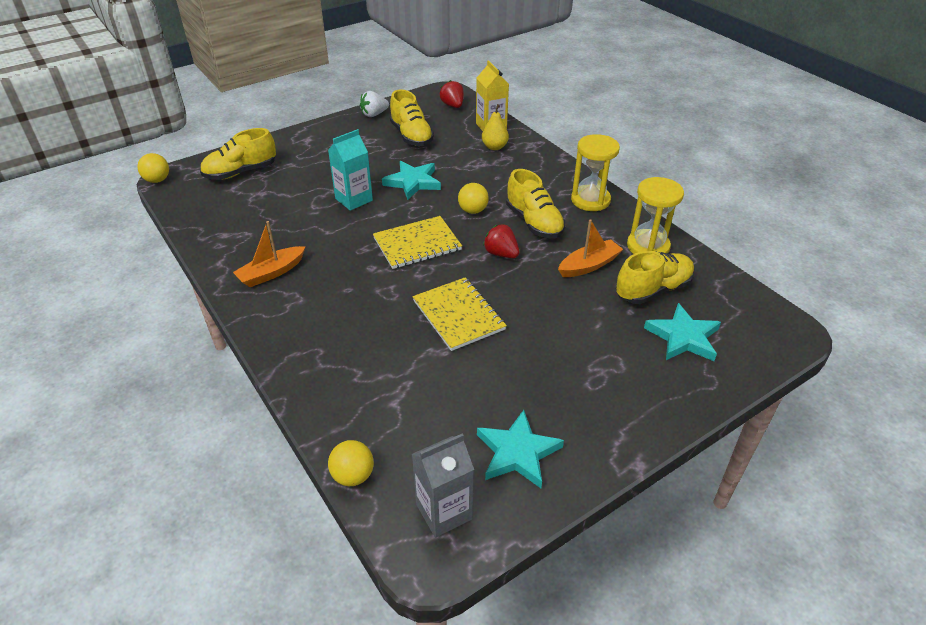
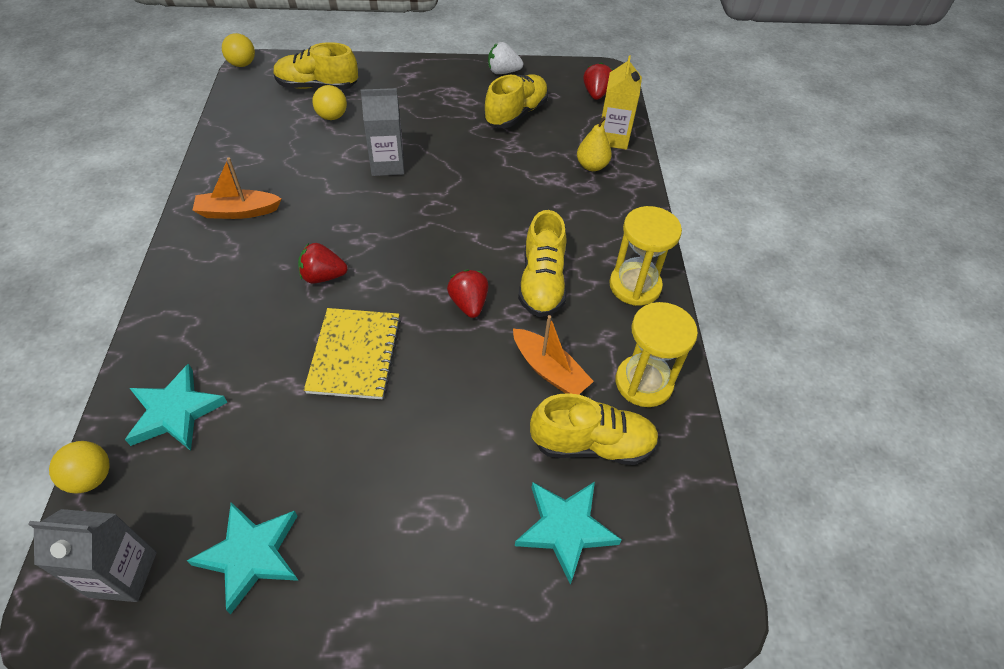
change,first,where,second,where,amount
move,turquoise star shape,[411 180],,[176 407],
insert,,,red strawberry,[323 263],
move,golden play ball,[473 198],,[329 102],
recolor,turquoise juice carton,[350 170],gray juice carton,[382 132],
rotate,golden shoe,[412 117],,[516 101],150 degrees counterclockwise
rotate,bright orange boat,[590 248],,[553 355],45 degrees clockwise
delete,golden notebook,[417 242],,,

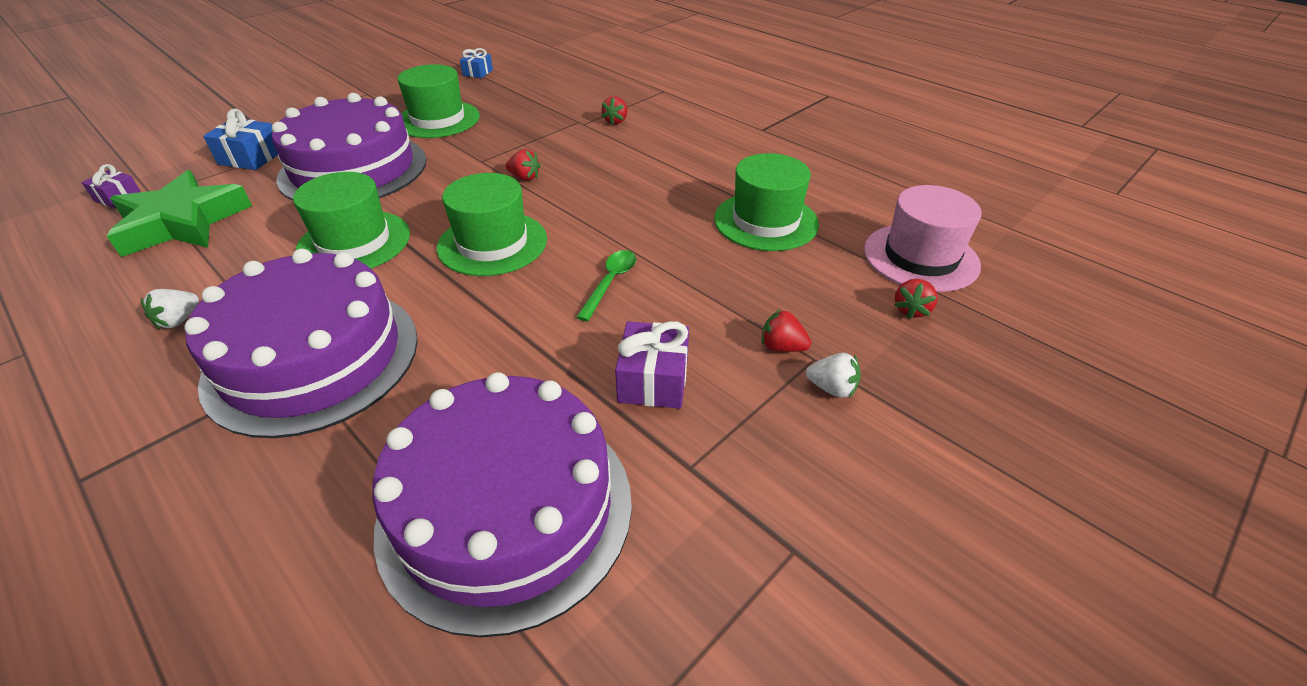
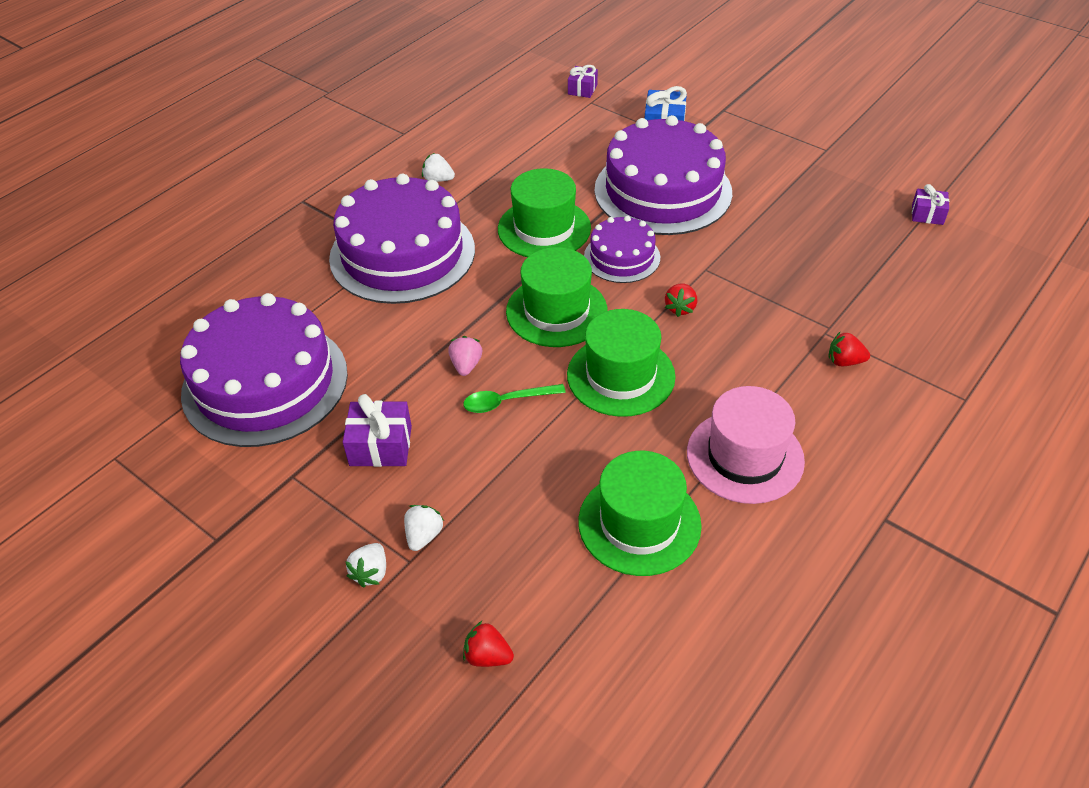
change,first,where,second,where,amount
recolor,red strawberry,[786 330],snow-white strawberry,[424 528],
insert,,,rose-pink strawberry,[465 356],
rotate,emerald spoon,[606 285],,[514 398],150 degrees clockwise
move,emerald hat,[439 101],,[621 363],
insert,,,violet cake,[622 249],
move,rose-pink hat,[923 238],,[746 445],
recolor,royal blue gift,[476 63],violet gift,[930 204],
delete,emerald star shape,[179 213],,,

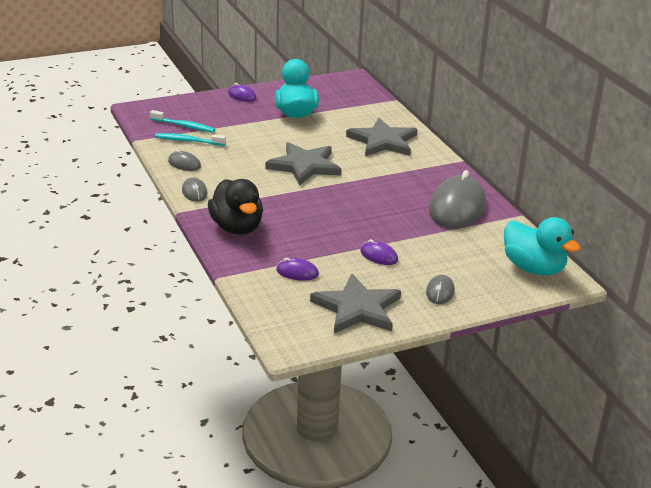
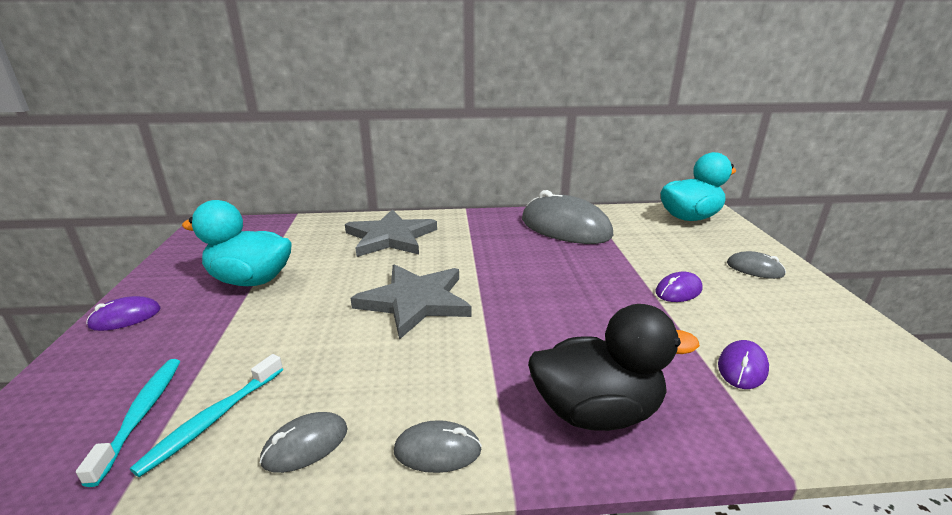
change,first,where,second,where,amount
rotate,turquoise dental brush,[182 121],,[128 423],45 degrees counterclockwise
delete,gray star shape,[355 303],,,

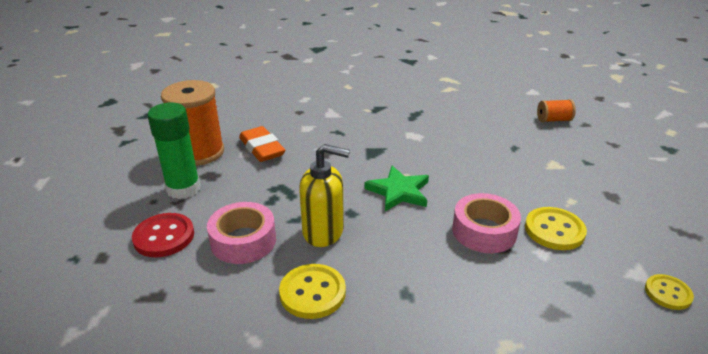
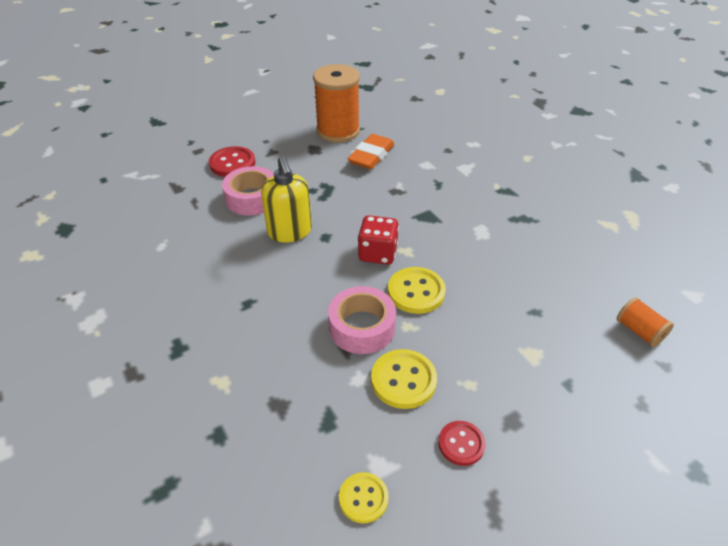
change,first,where,second,where,amount
replace,emerald star shape,[396 188],red game die,[378 240],
move,golden shirt button,[312 291],,[417 290],
insert,,,red shirt button,[462 443],
delete,emerald stick of glue,[174 150],,,

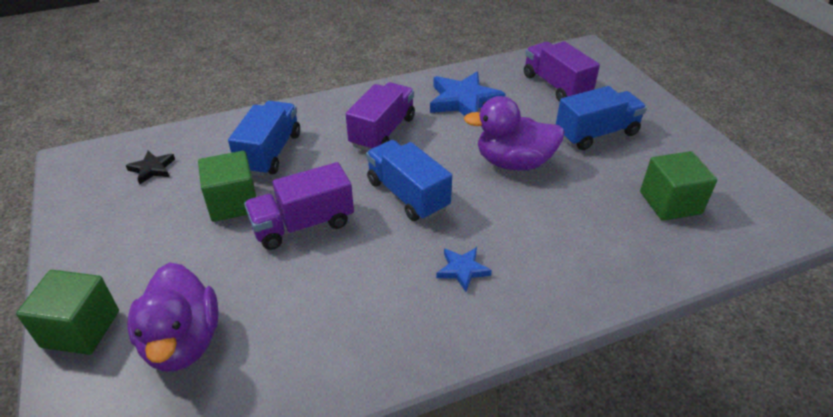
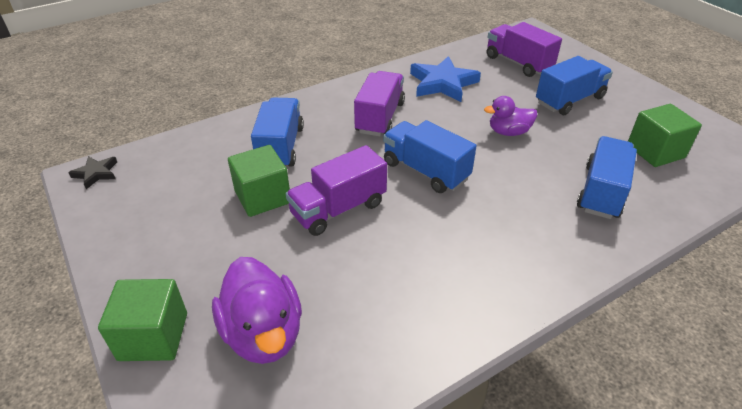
change,first,where,second,where,amount
move,ebony star shape,[150 168],,[92 172],
resize,violet toy duck,[514 133],,[510 116],x0.61
insert,,,royal blue lorry,[607 177],
delete,royal blue star shape,[464 269],,,

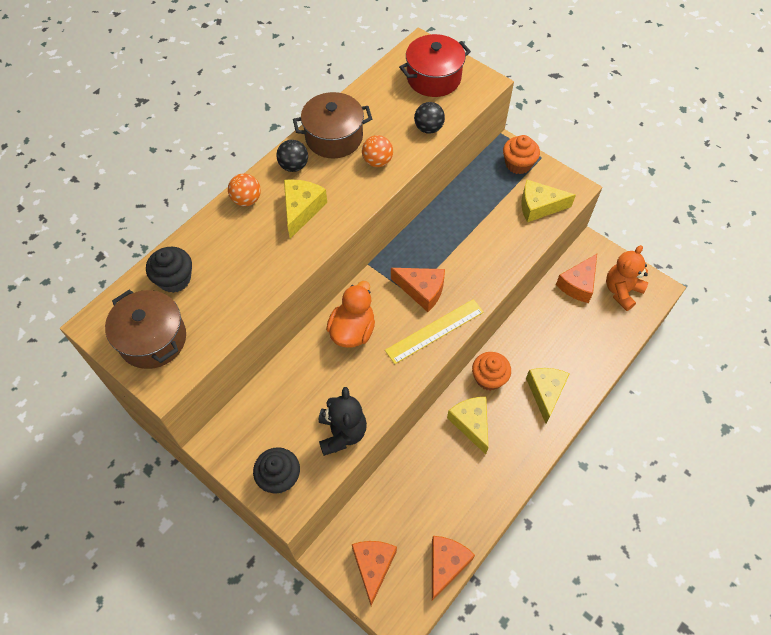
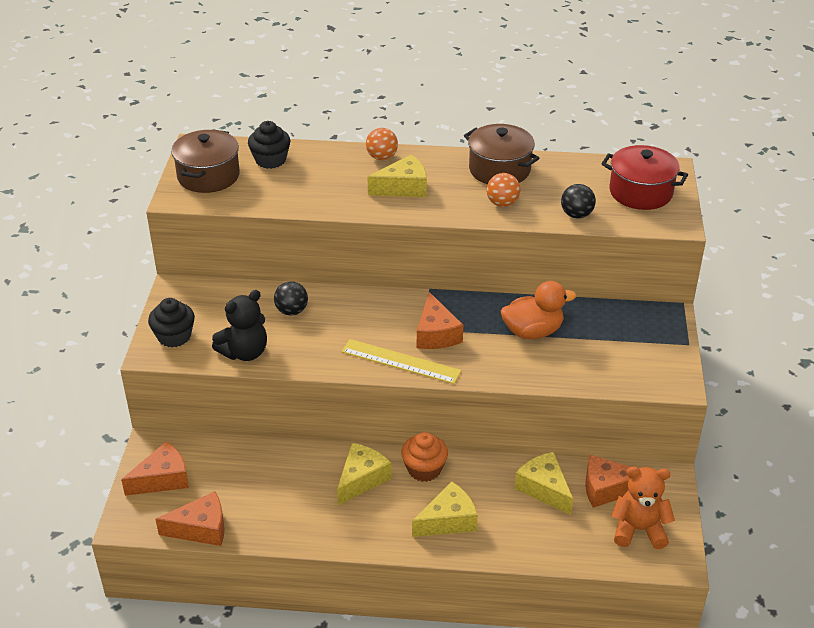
change,first,where,second,where,amount
move,ebony play ball,[292 156],,[291 298],
move,bright orange toy duck,[350 314],,[538 310],
move,golden piece of cheese,[548 201],,[544 483],
delete,bright orange fairy cake,[521 154],,,

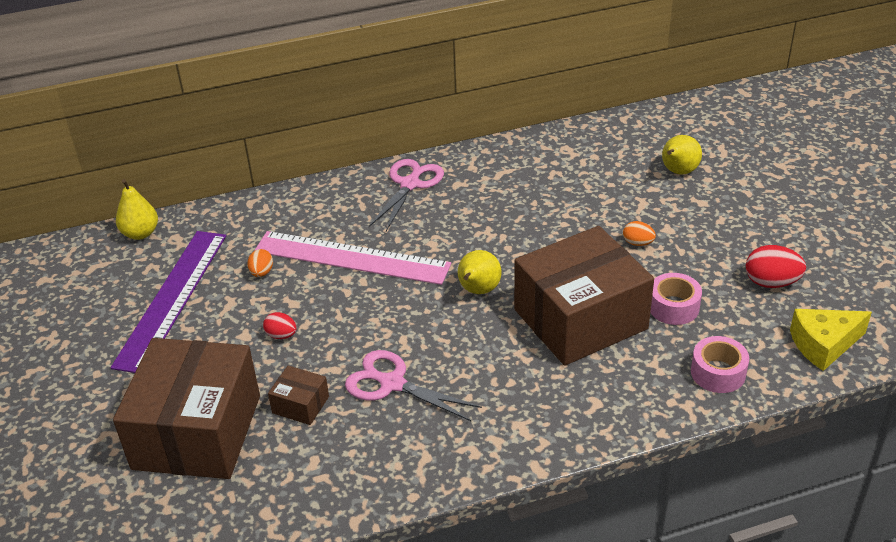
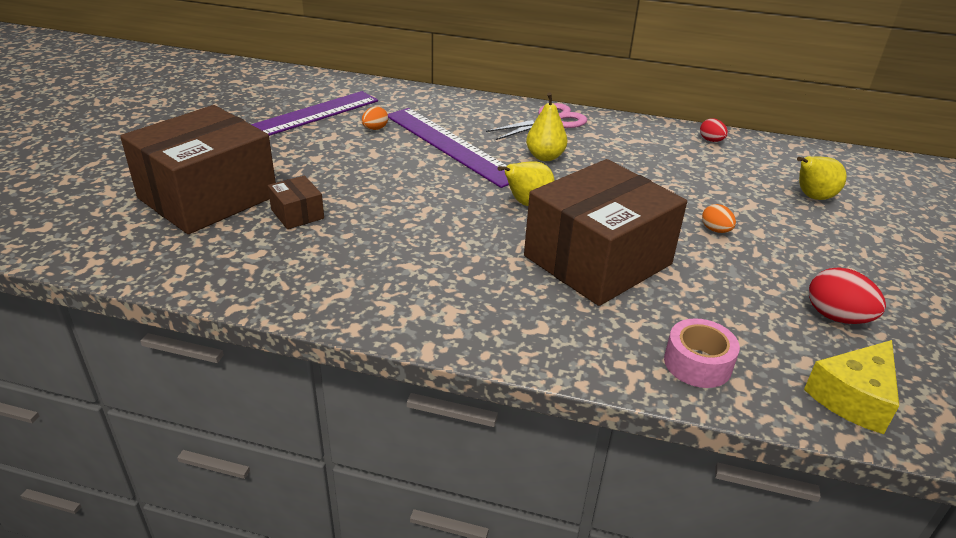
change,first,where,second,where,amount
recolor,rose-pink ruler,[352 258],violet ruler,[448 148],
rotate,brown parcel,[584 296],,[605 232],45 degrees counterclockwise
move,golden pear,[137 209],,[546 126],
move,red toy egg,[280 325],,[714 130],
rotate,golden piece of cheese,[831 340],,[851 387],60 degrees counterclockwise
delete,rose-pink scissors,[413 386],,,
delete,rose-pink tape,[676 299],,,

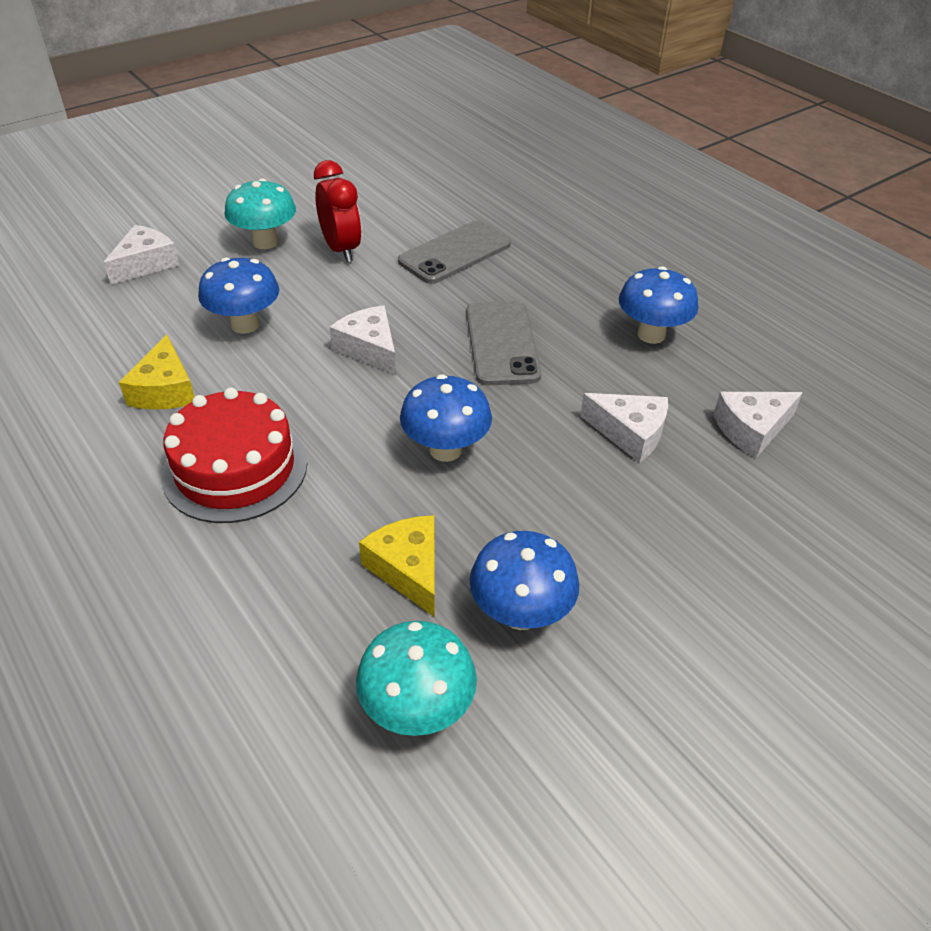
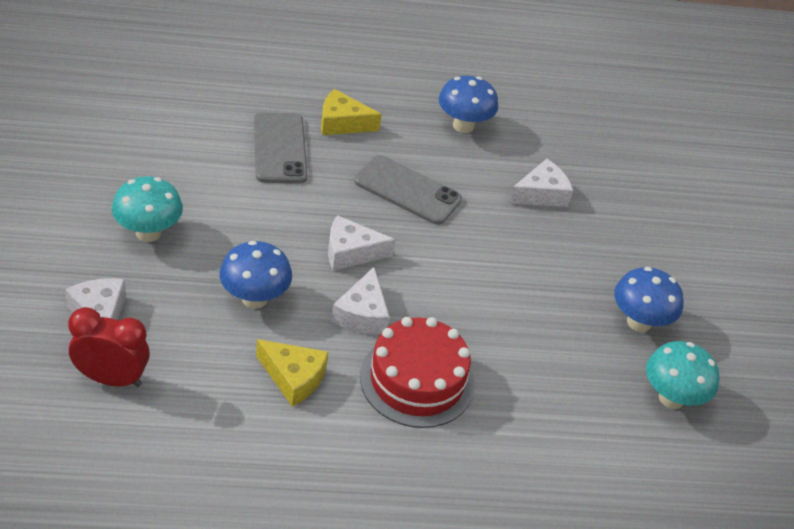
change,first,where,second,where,amount
move,red bedside clock,[338 211],,[109 347],
move,golden piece of cheese,[397 566],,[351 112],
move,snow-white piece of cheese,[758 425],,[360 300],
delete,royal blue fungus,[446 418],,,

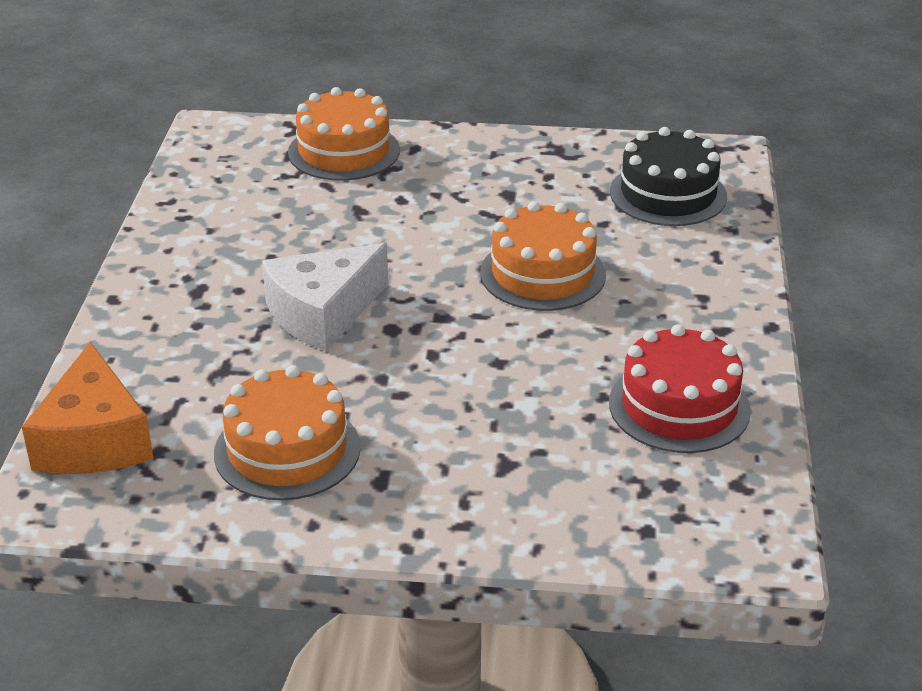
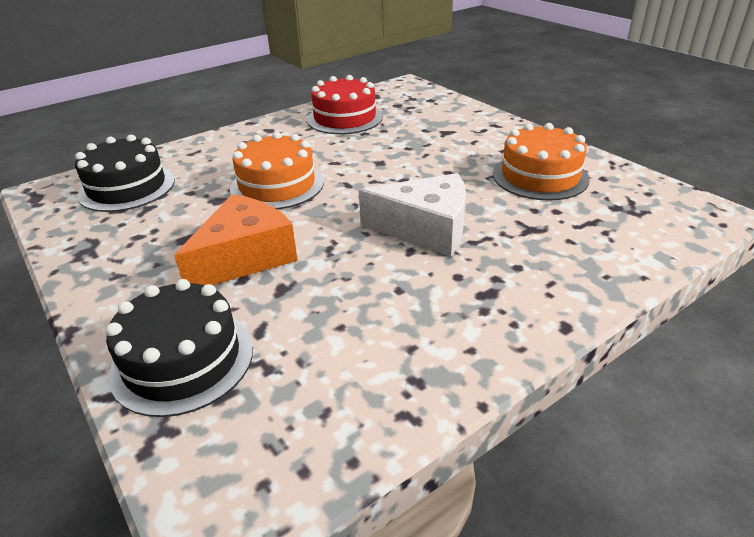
change,first,where,second,where,amount
recolor,bright orange cake,[344 134],ebony cake,[179 348],
move,bright orange piece of cheese,[88 408],,[236 239],

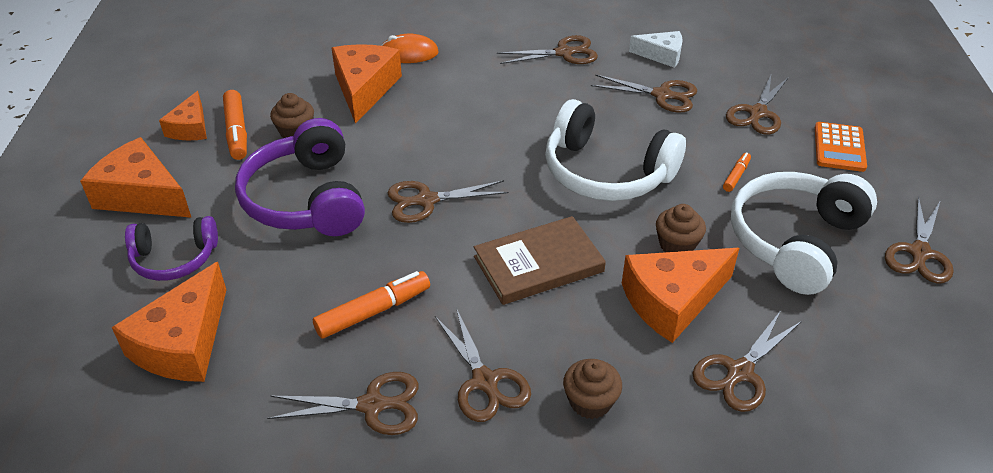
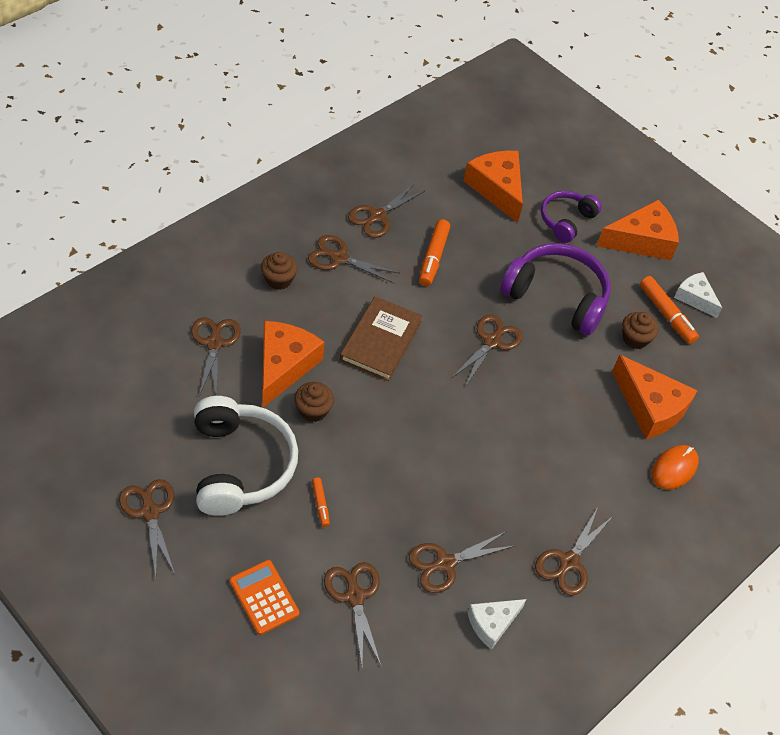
change,first,where,second,where,amount
rotate,bright orange marker pen,[235 125],,[669 310],150 degrees counterclockwise
recolor,bright orange piece of cheese,[183 115],snow-white piece of cheese,[698 295],
delete,snow-white headphones,[615 150],,,

